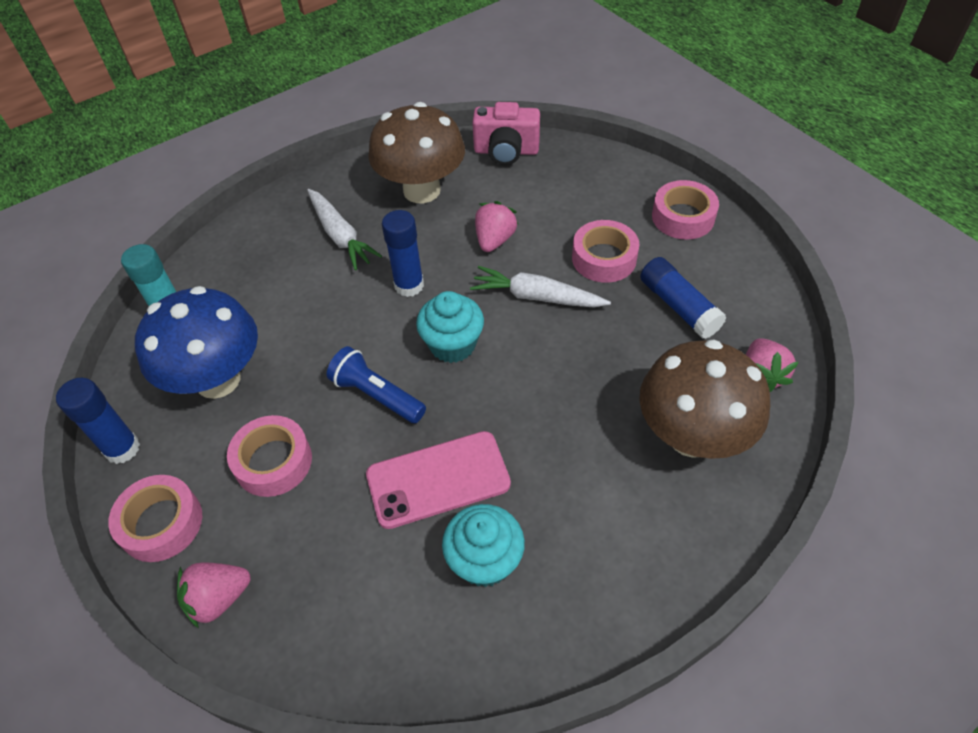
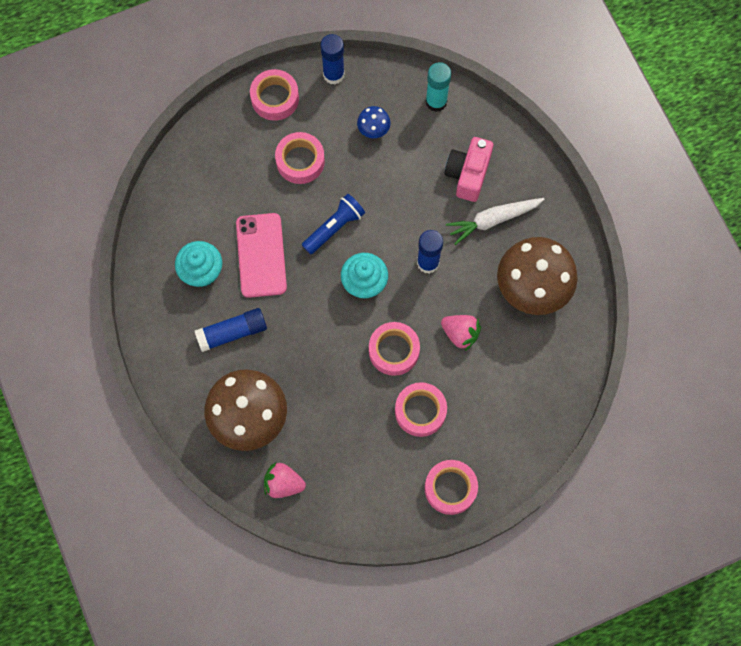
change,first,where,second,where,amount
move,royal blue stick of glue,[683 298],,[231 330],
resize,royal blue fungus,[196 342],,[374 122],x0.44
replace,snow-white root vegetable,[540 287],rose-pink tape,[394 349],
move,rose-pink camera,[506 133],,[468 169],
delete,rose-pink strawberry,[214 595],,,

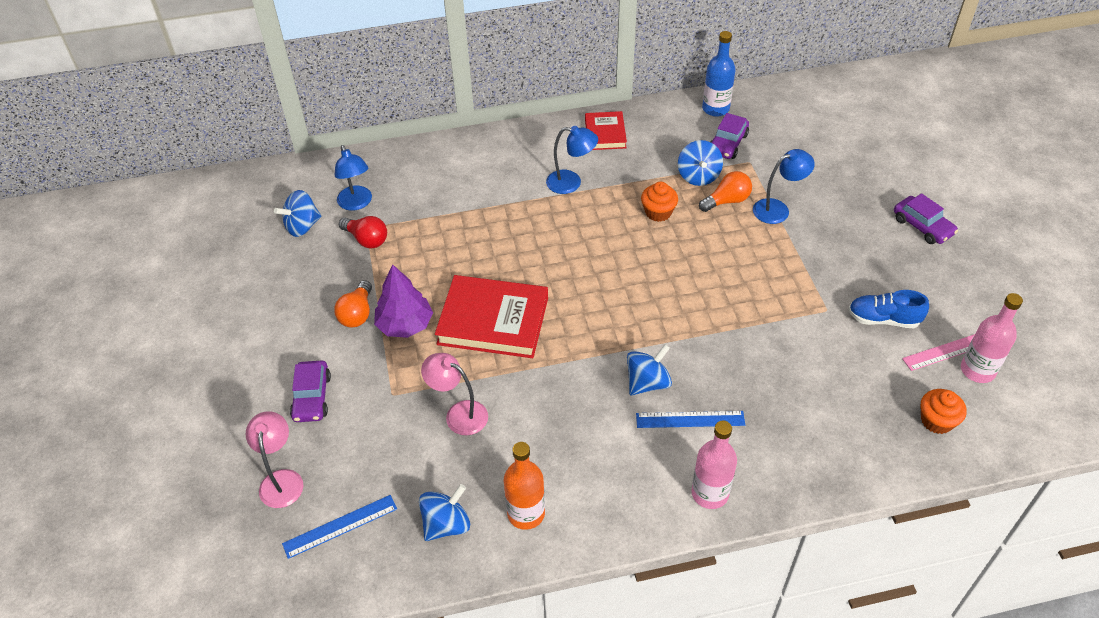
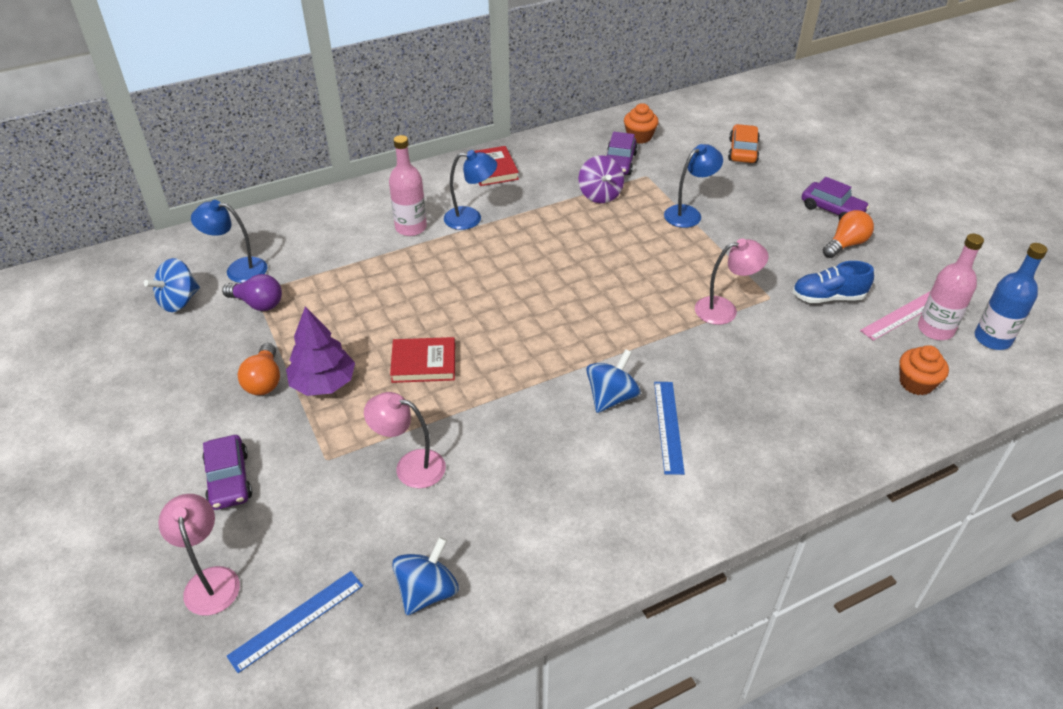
change,first,where,second,where,amount
rotate,royal blue reading lamp,[353 178],,[229 241],135 degrees clockwise
recolor,red bulb,[363 232],violet bulb,[252 292],
move,rose-pink drink bottle,[714 465],,[408 185],
resize,red hardcover,[491 316],,[422 360],x0.56
recolor,royal blue toy top,[700 163],violet toy top,[601 179],
move,bright orange fairy cake,[659 202],,[641 123],
rotate,royal blue ruler,[690 419],,[669 428],75 degrees counterclockwise
insert,,,rose-pink reading lamp,[732 282],
insert,,,bright orange car,[744 143],
move,bright orange bulb,[725 191],,[848 234],
move,royal blue drink bottle,[719 74],,[1011 296],
delete,bright orange drink bottle,[524 486],,,

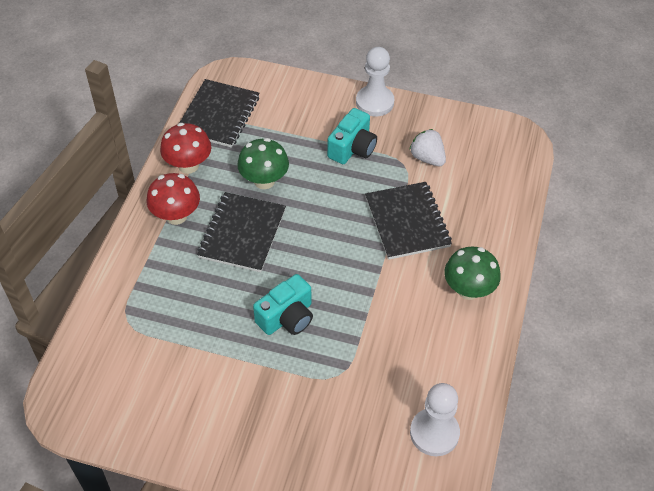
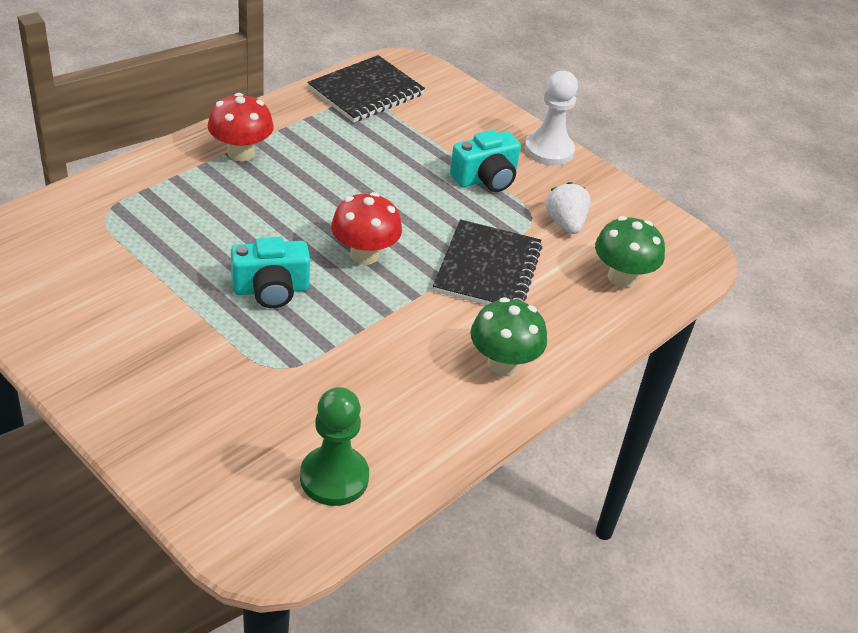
change,first,where,second,where,amount
recolor,snow-white chess pawn,[435 419],emerald chess pawn,[334 446],
move,red fungus,[185 148],,[366 228],
move,emerald fungus,[263 163],,[630 251],
delete,ebony notebook,[241 232],,,

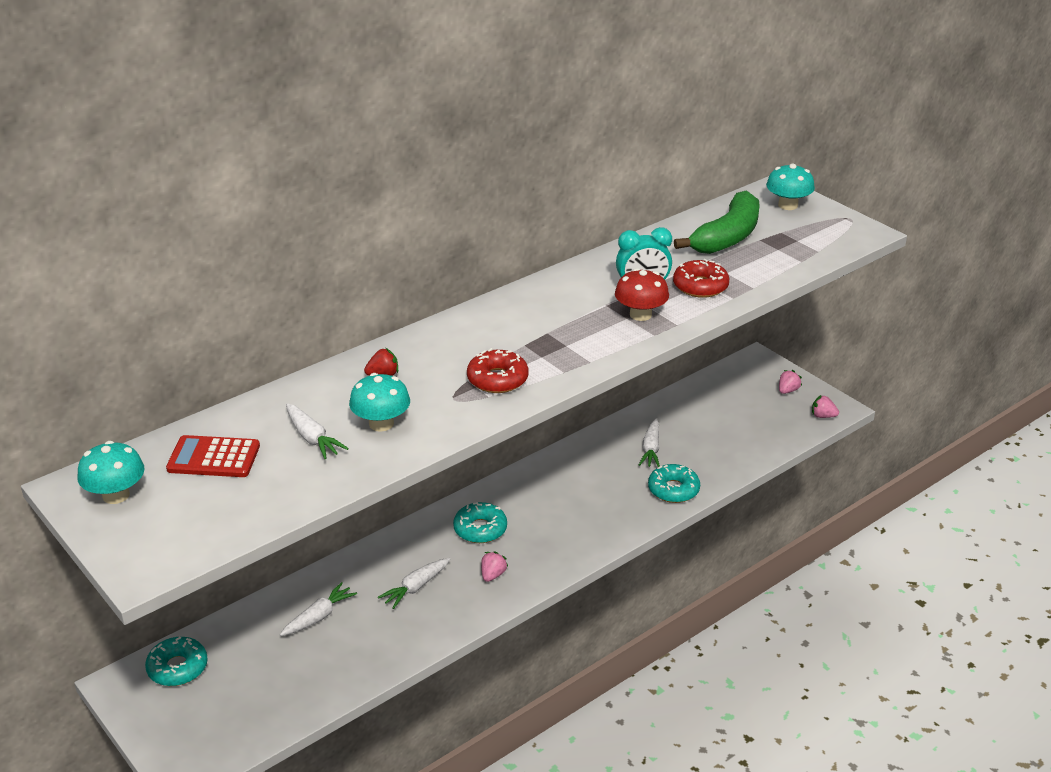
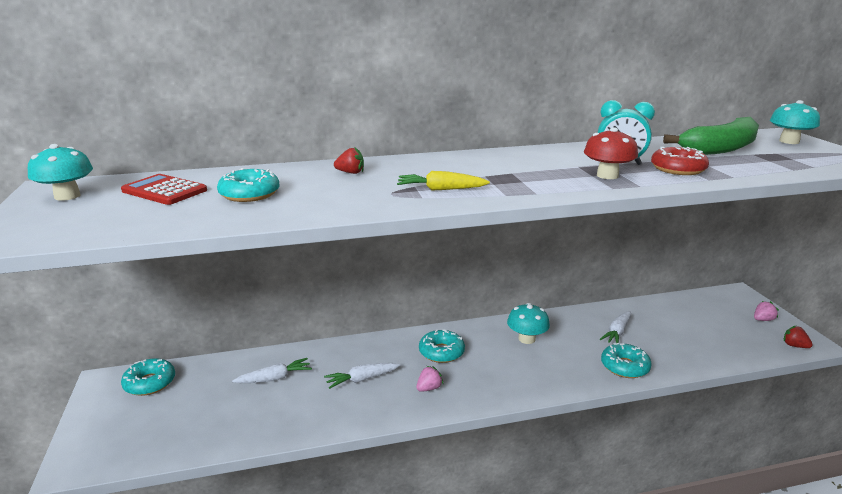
change,first,where,second,where,amount
replace,snow-white root vegetable,[317 431],turquoise doughnut,[248 185],
replace,red doughnut,[498 370],golden root vegetable,[443 181],
move,turquoise fungus,[379 402],,[528 323],
recolor,rose-pink strawberry,[825 406],red strawberry,[798 337],

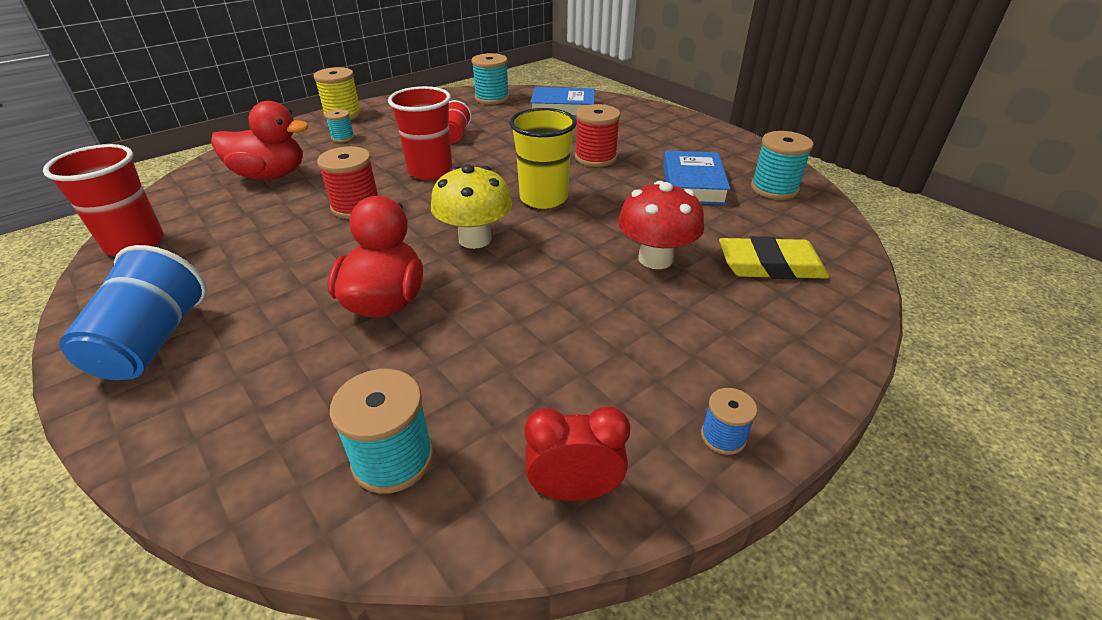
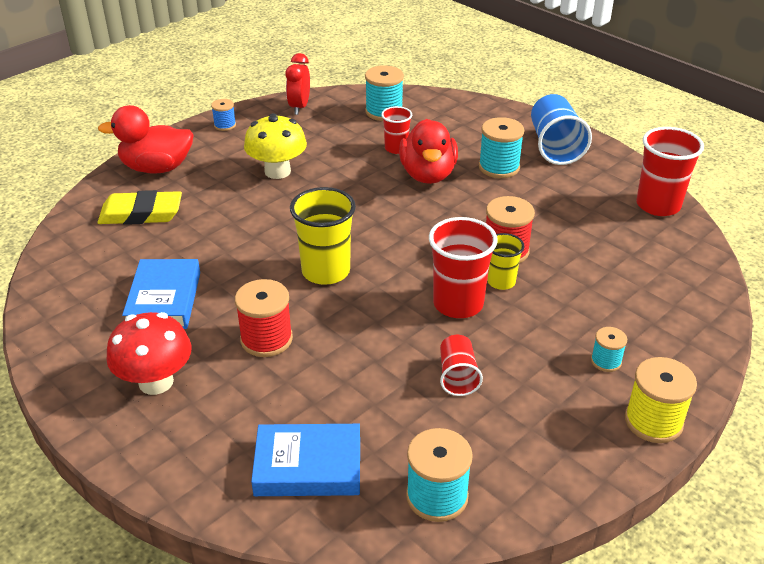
change,first,where,second,where,amount
move,red toy duck,[260 140],,[146 139],
move,red fungus,[661 225],,[149 353],
move,golden fungus,[471 206],,[275 146],
rotate,red bedside clock,[577 453],,[297 84],105 degrees clockwise
insert,,,red beaker,[396 130],
move,turquoise reel of thread,[782 165],,[501 147],
insert,,,golden beaker,[505 261],

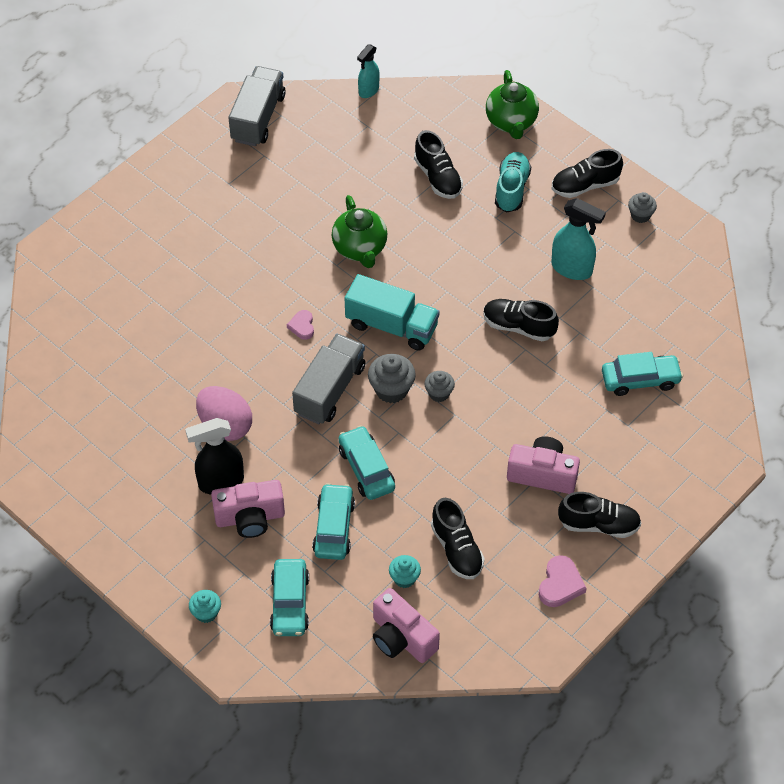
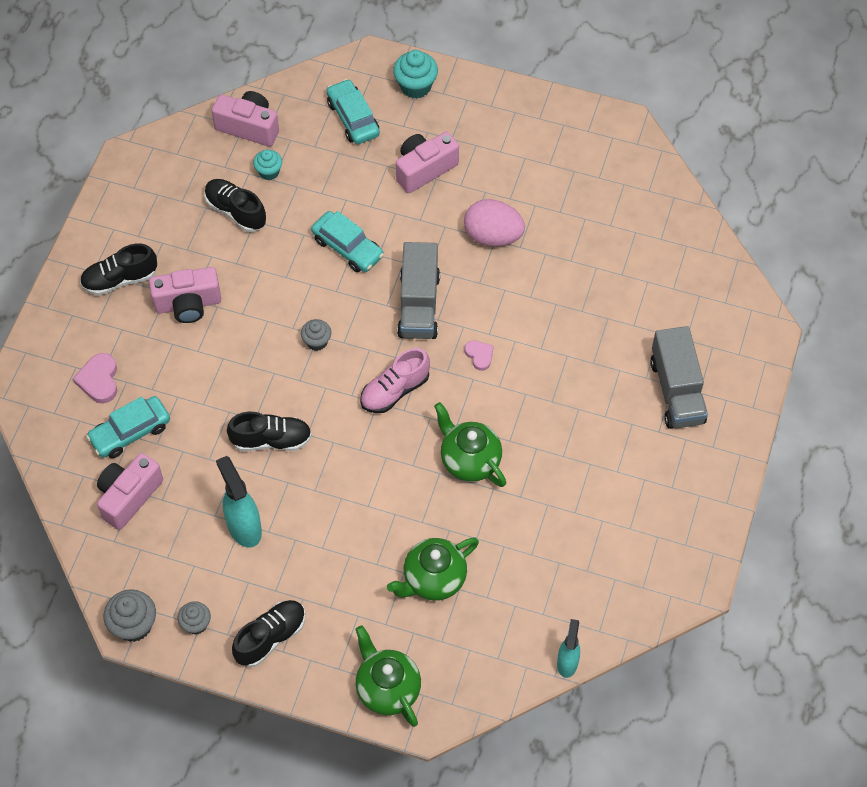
change,first,where,second,where,amount
move,rose-pink heart shape,[563 581],,[94 378],
insert,,,rose-pink camera,[130 491],
move,gray fairy cake,[392 378],,[130 615],
rotate,turquoise spray cleaner,[578 239],,[239 502],60 degrees clockwise
replace,turquoise lorry,[392 312],rose-pink shoe,[395 380],
replace,ebony shoe,[438 164],emerald tea pot,[433 569],
resize,turquoise fairy cake,[205 606],,[415 74],x1.57
move,gray lorry,[257 106],,[679 377],
delete,ebony spray cleaner,[214 456],,,
delete,turquoise car,[333 521],,,
delete,turquoise shoe,[513 182],,,

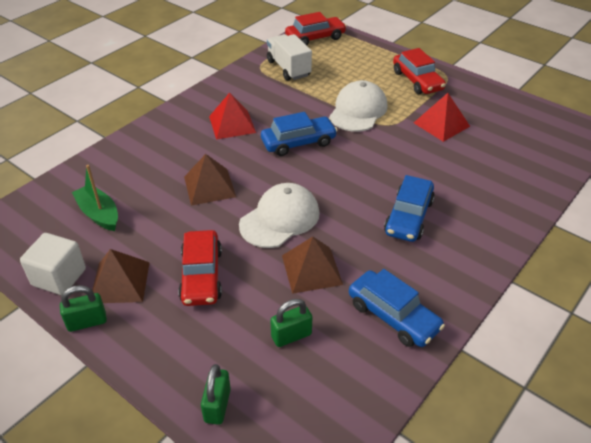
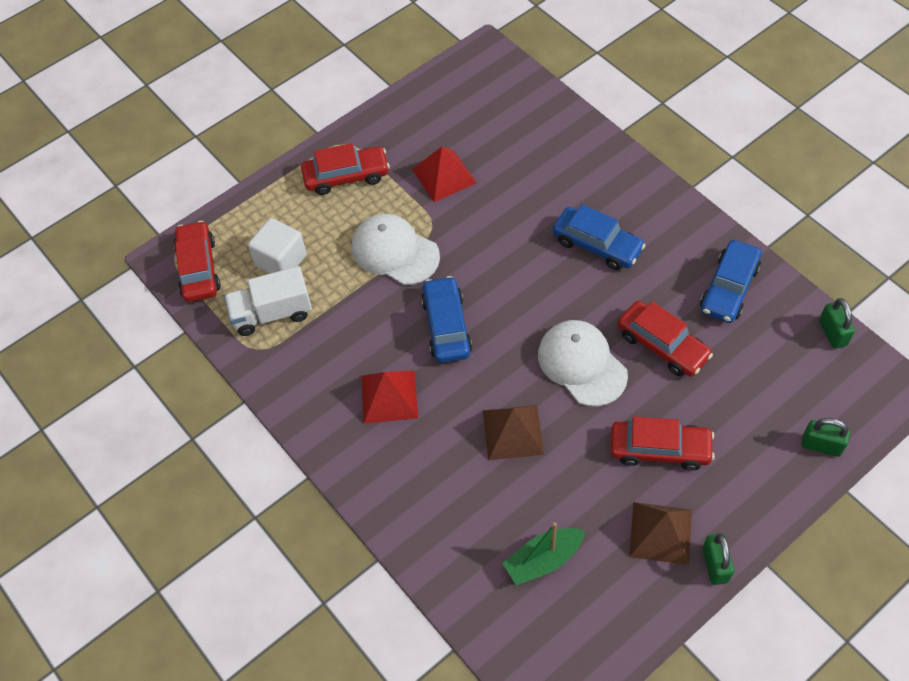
change,first,where,second,where,amount
move,snow-white solid cube,[53 264],,[277 246],
replace,brown solid pyramid,[312 265],red car,[665 339],
rotate,royal blue car,[397 308],,[731 281],150 degrees clockwise
move,emerald lock,[291 323],,[837 323],

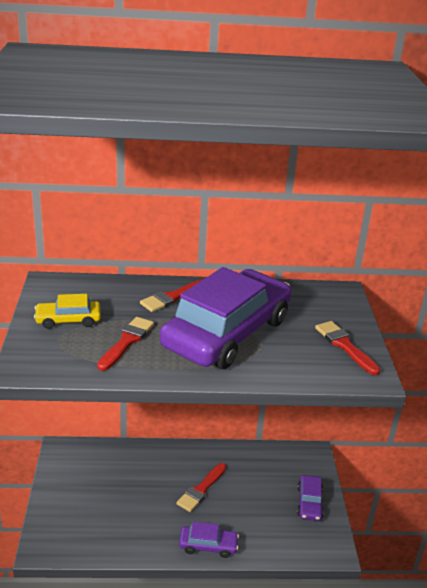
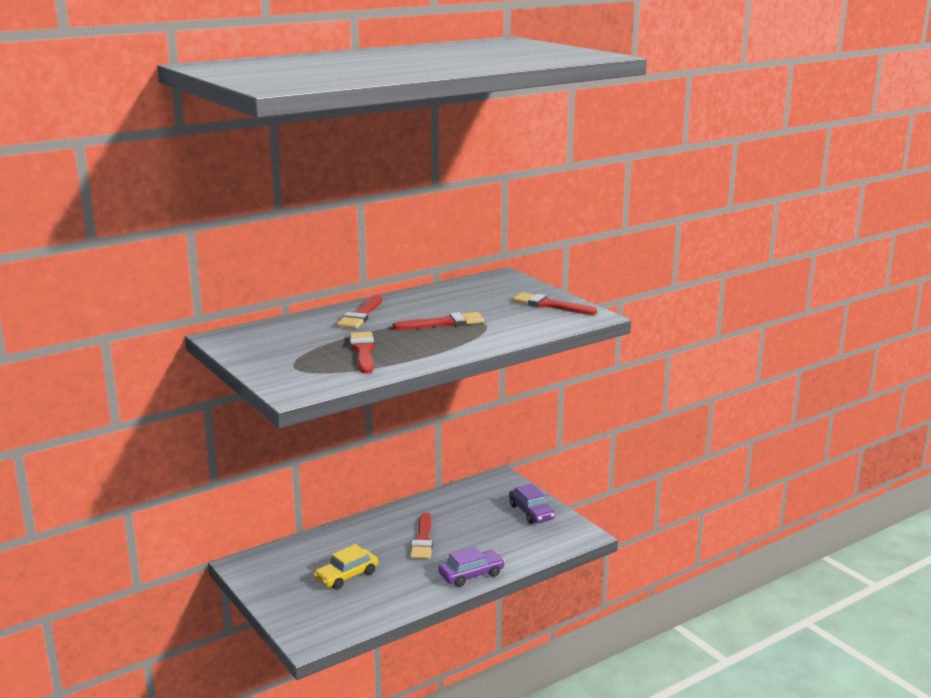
change,first,where,second,where,amount
move,golden car,[67 311],,[345 567],
replace,violet car,[226 318],red paintbrush,[438 321],

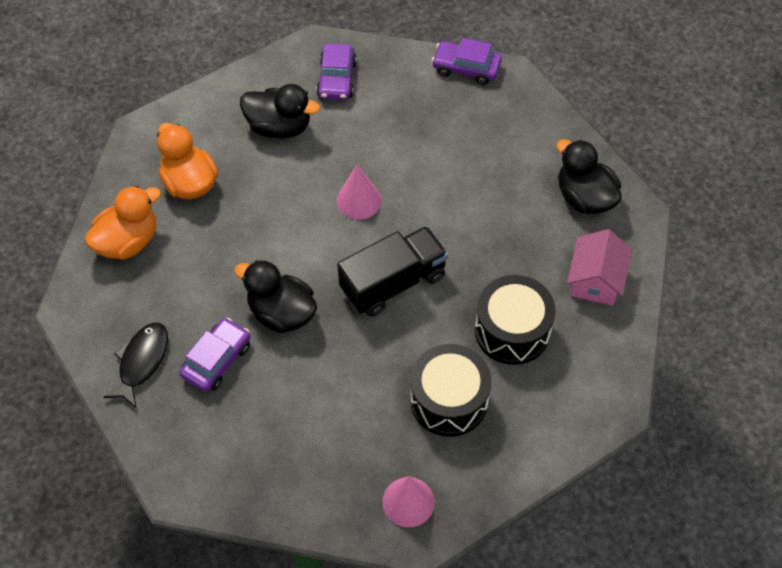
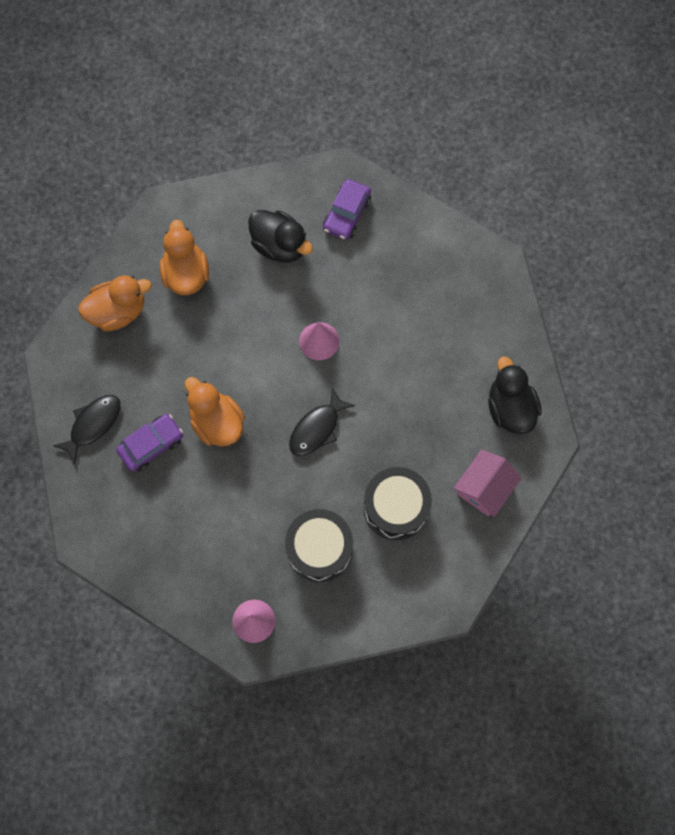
change,first,where,second,where,amount
recolor,ebony toy duck,[275 296],bright orange toy duck,[215 411],
replace,ebony lorry,[392 271],ebony toy fish,[322 421],
delete,violet car,[467 61],,,

